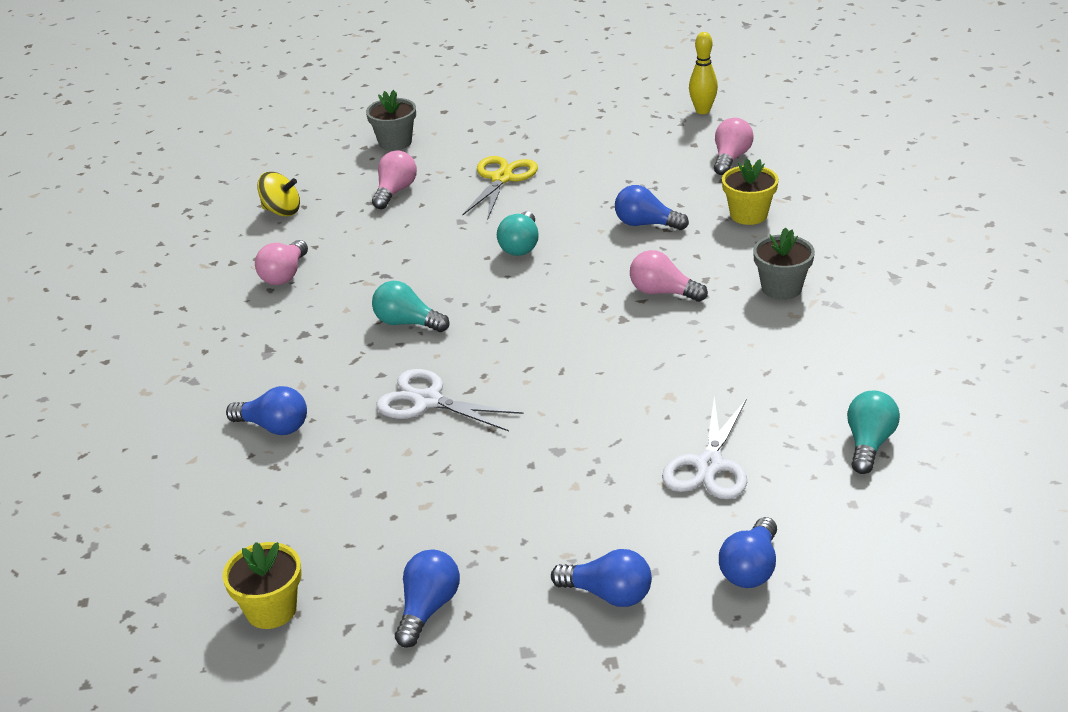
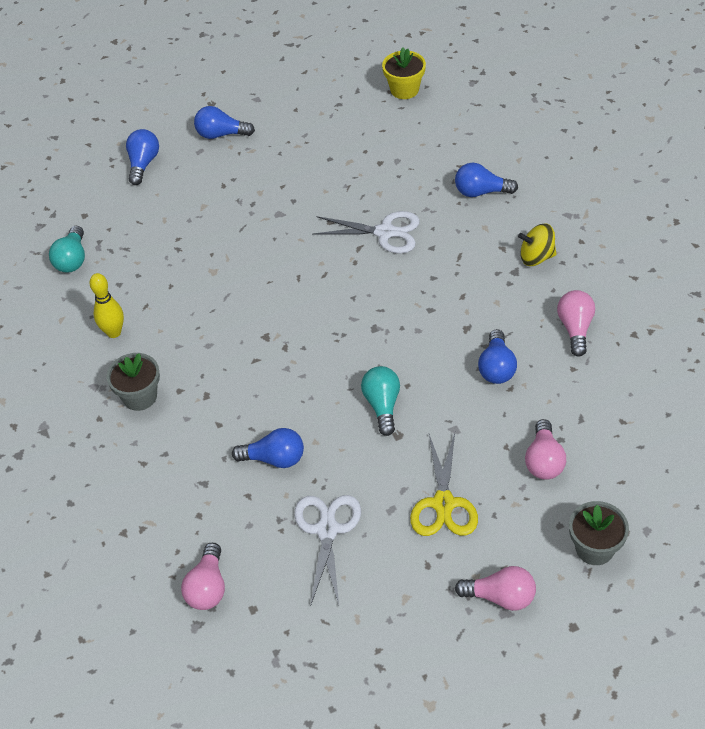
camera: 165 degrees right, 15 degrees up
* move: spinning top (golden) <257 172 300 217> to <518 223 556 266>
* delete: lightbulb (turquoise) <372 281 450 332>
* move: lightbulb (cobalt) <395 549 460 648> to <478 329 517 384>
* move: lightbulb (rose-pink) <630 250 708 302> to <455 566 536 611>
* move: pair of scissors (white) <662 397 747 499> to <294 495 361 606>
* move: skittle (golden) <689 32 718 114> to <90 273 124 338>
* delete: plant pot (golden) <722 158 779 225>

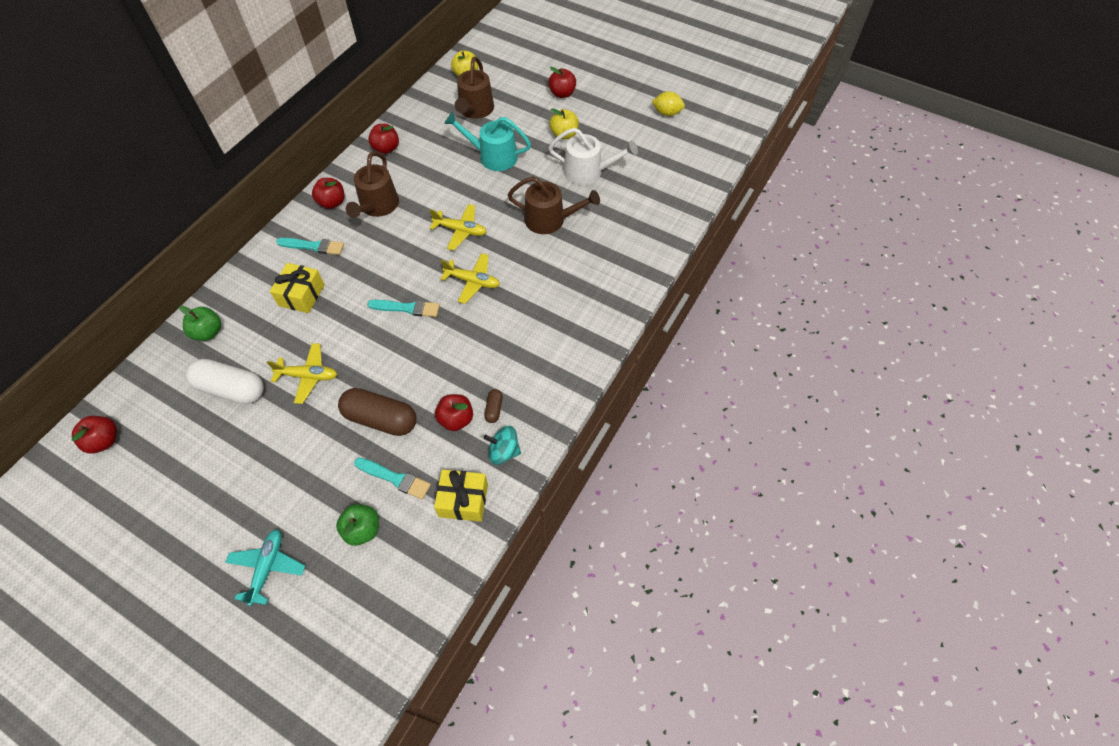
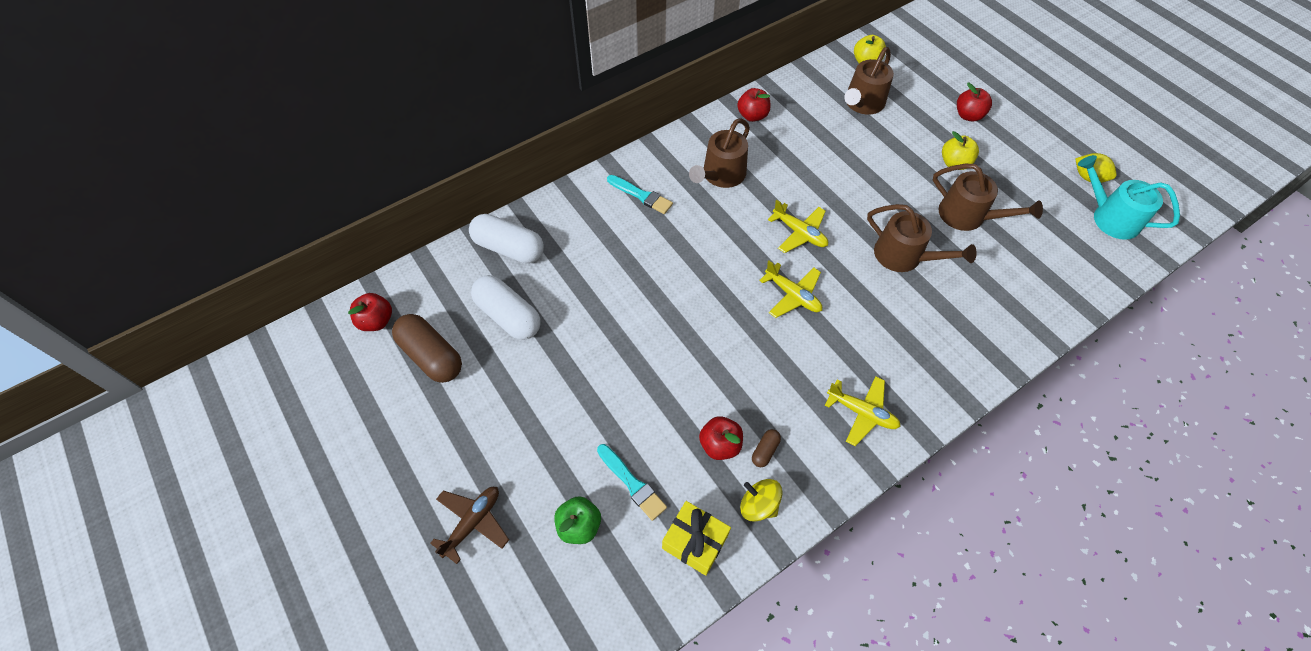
camera: 25 degrees right, 0 degrees up
* replace: apple (green) <179 306 221 341> to capsule (white) <469 214 544 264>
* recolor: aeroplane (turquoise) <225 529 305 606> to aeroplane (brown) <430 487 509 564>
* move: aeroplane (golden) <267 343 337 404> to <825 376 901 446>
* delete: gift (golden) <270 263 325 313>
* delete: apple (scarlet) <312 178 344 209>
* move: capsule (brown) <338 388 416 436> to <392 314 462 383>
* delete: paint brush (turquoise) <367 300 440 317>
* move: sprinkling can (turquoise) <444 112 531 171> to <1078 155 1180 240>
* recolor: spinning top (turquoise) <484 426 521 465> to spinning top (golden) <740 479 782 522>
* recolor: sprinkling can (white) <548 128 638 185> to sprinkling can (brown) <933 164 1043 231>

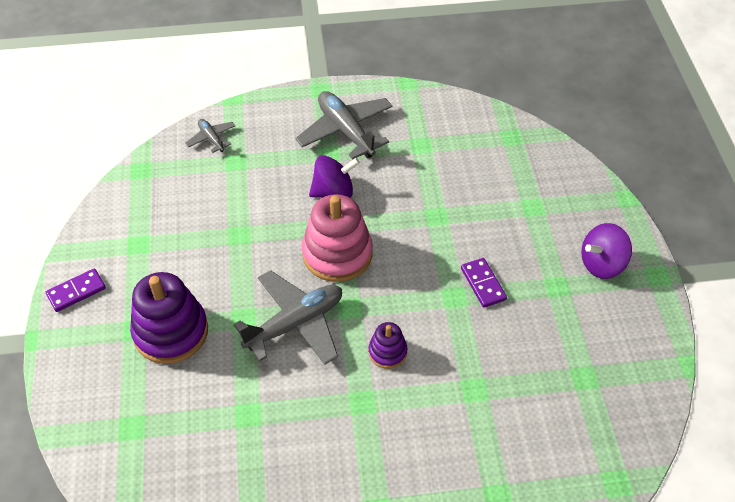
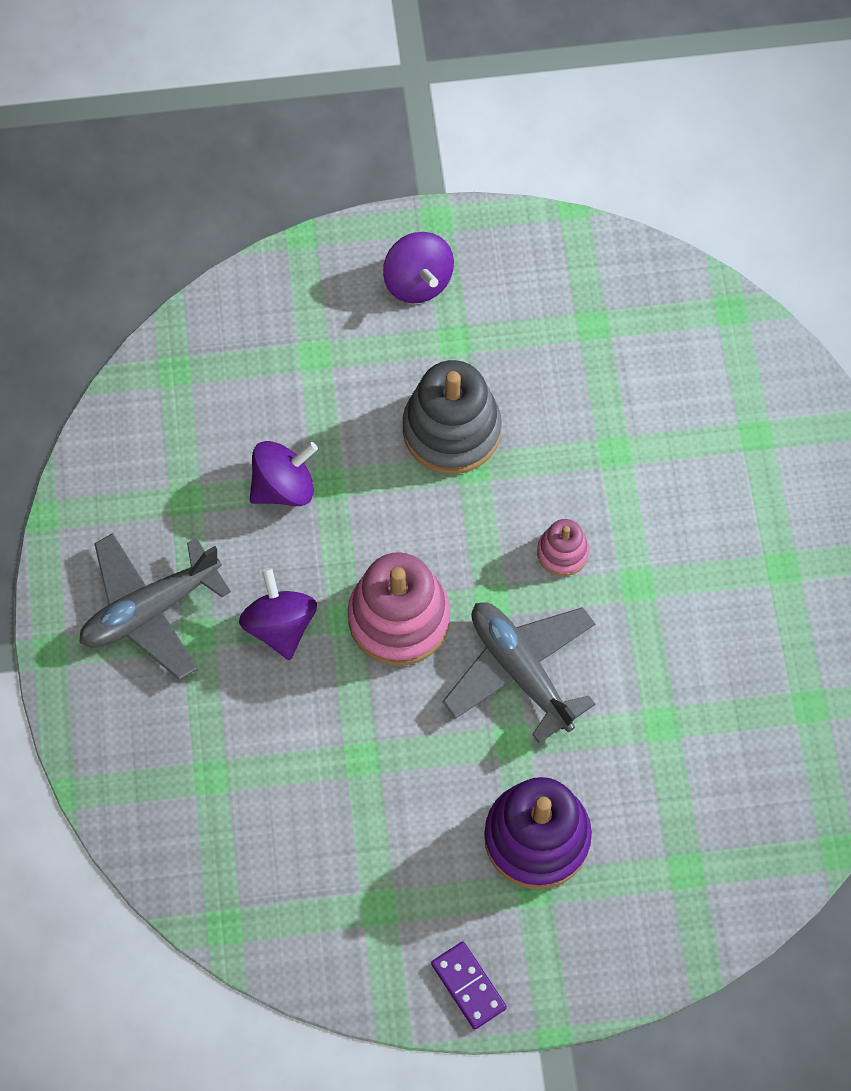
camera: 90 degrees left, 15 degrees up
* delete: aeroplane (ash-grey) <185 119 235 153>
* recolor: stacking rings (purple) <368 322 407 369> to stacking rings (rose-pink) <537 519 589 576>
* replace: domino piece (purple) <461 258 507 308> to stacking rings (ash-grey) <403 360 502 474>
* insert: spinning top (purple) <250 441 318 506>

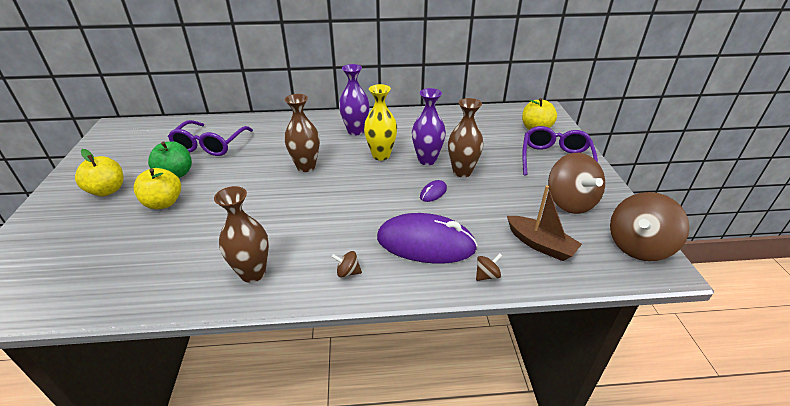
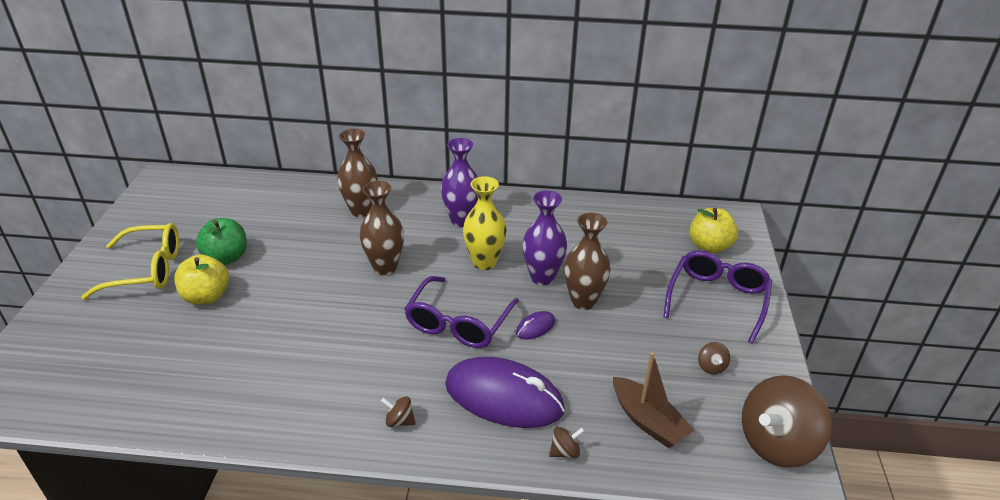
camera: 10 degrees right, 0 degrees up
* replace: apple (golden) <75 149 123 196> to eyeglasses (golden) <81 223 179 300>
* move: eyeglasses (purple) <168 120 253 156> to <404 276 519 348>
* move: flower vase (brown) <214 186 269 283> to <337 129 378 217>
* resize: spinning top (brown) <548 153 605 214> = <698 342 730 375> x0.41

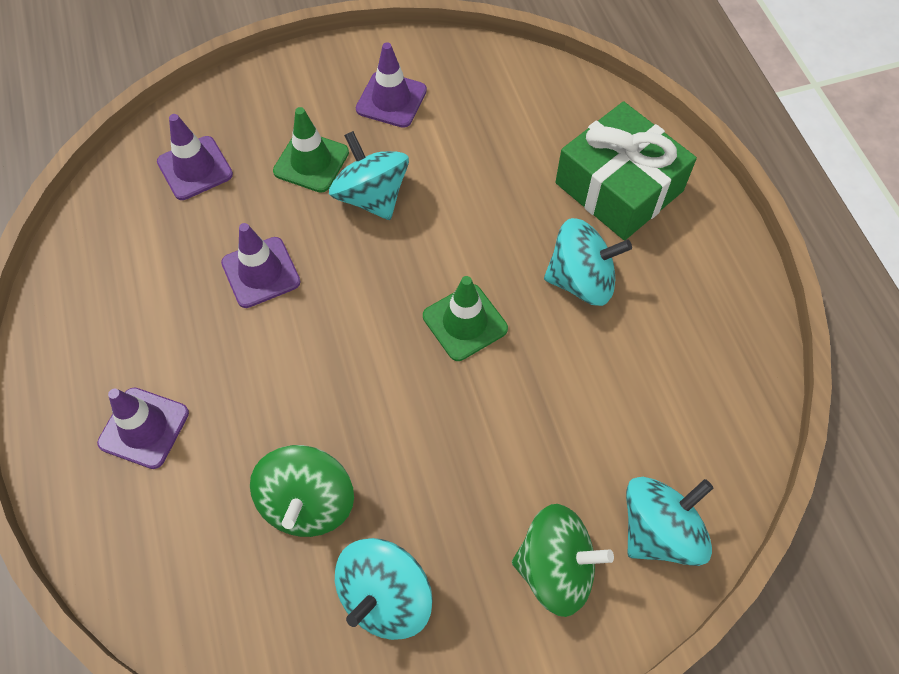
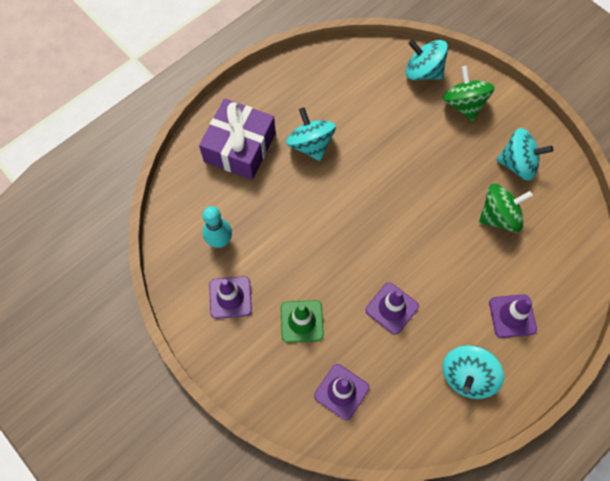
camera: 115 degrees left, 5 degrees up
* move: spinning top (turquoise) <329 131 409 220> to <442 345 504 399>
* delete: road cone (green) <423 276 508 361>
* recolor: gift (green) <556 101 697 240> to gift (purple) <199 99 276 180>
* insert: skittle (turquoise) <202 206 232 248>

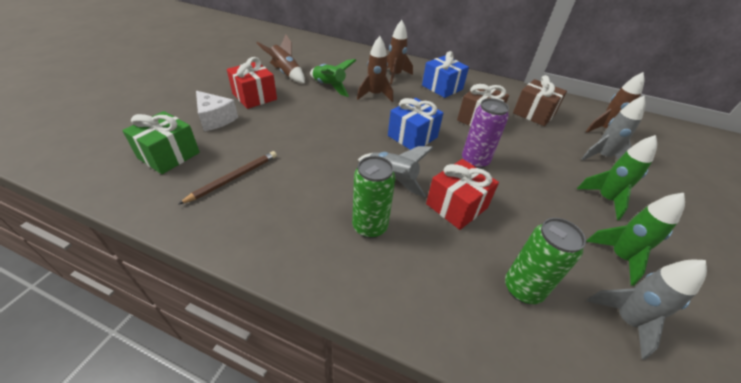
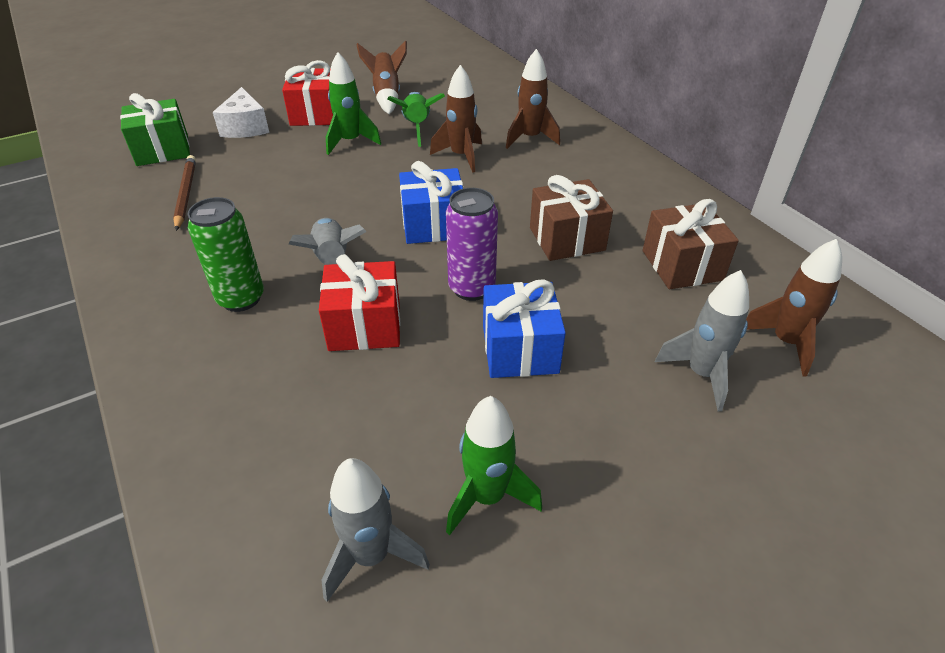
camera: 40 degrees right, 0 degrees up
* rotate: pencil (brown) <178 151 277 205> = <173 155 196 231> 90 degrees counterclockwise
* move: gift (cobalt) <422 51 469 98> to <483 279 566 378>
* delete: can (green) <505 218 586 304>
* move: rocket (green) <577 135 657 220> to <326 52 381 155>

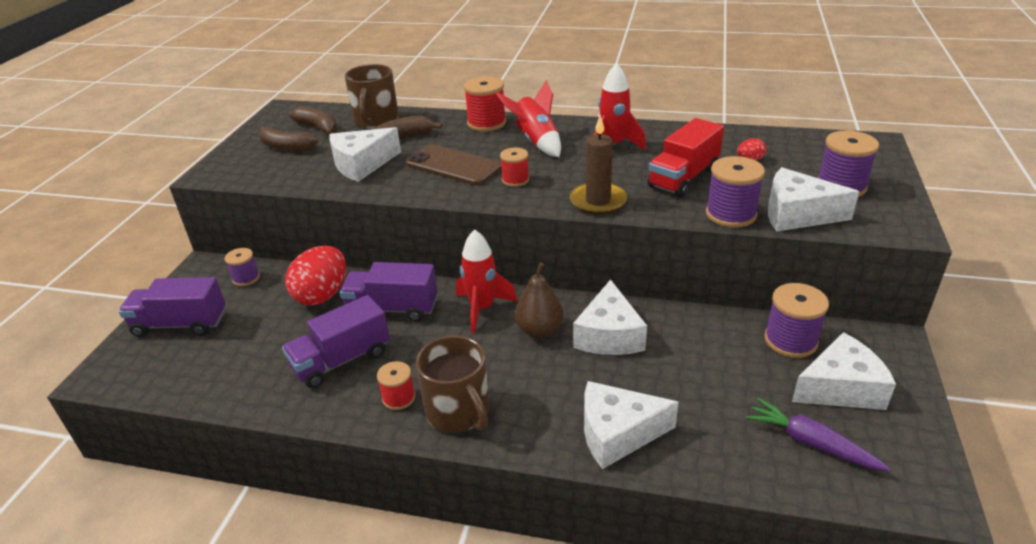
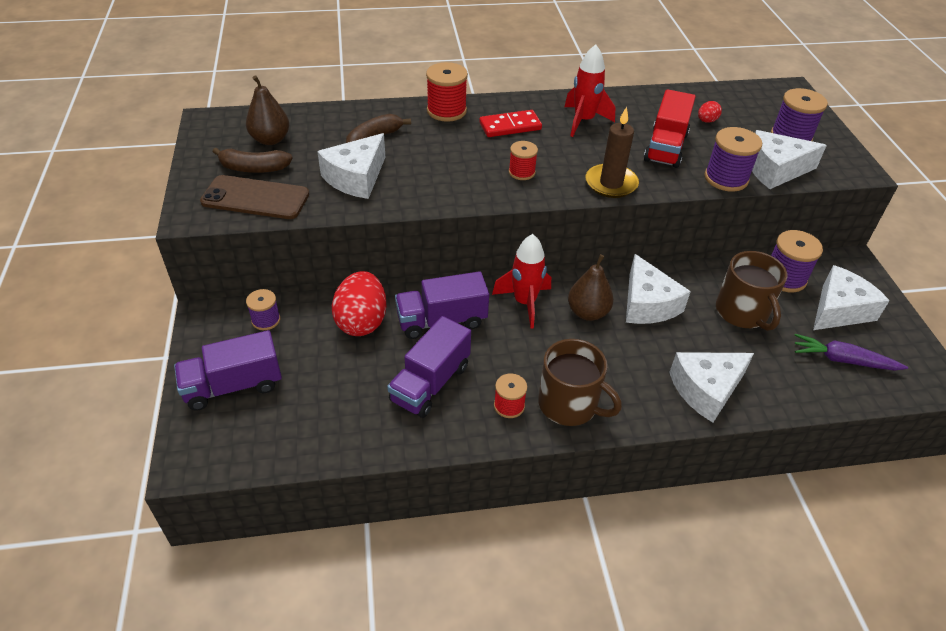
camera: 25 degrees left, 10 degrees up
* replace: toy banana (brown) <289 106 337 136> to pear (brown) <246 75 289 145>
* move: coffee mug (brown) <345 64 399 129> to <716 251 787 331>
* move: smartphone (brown) <406 144 502 185> to <200 175 309 219>
* replace: rocket (scarlet) <496 81 561 157> to domino piece (scarlet) <479 110 542 137>

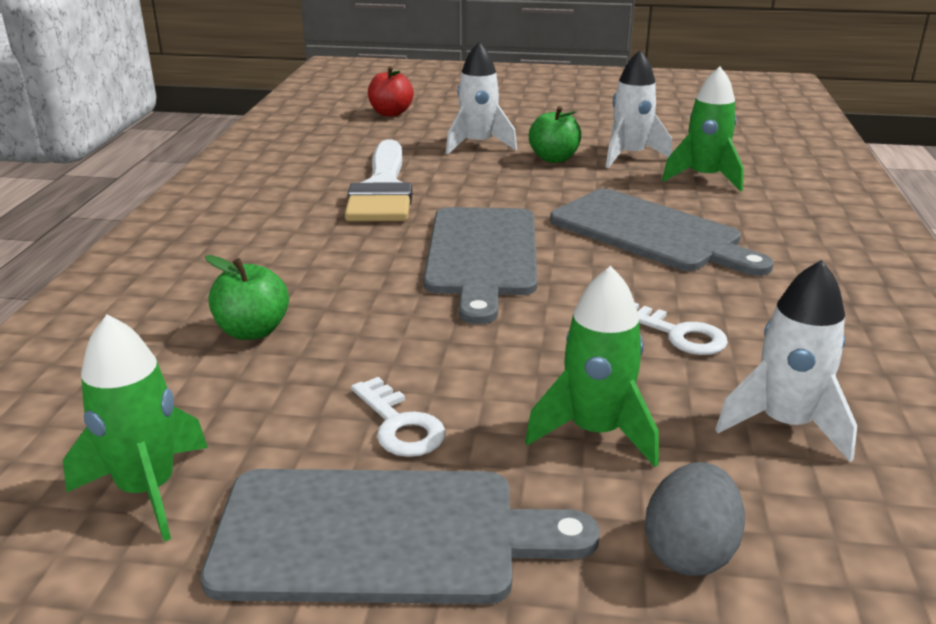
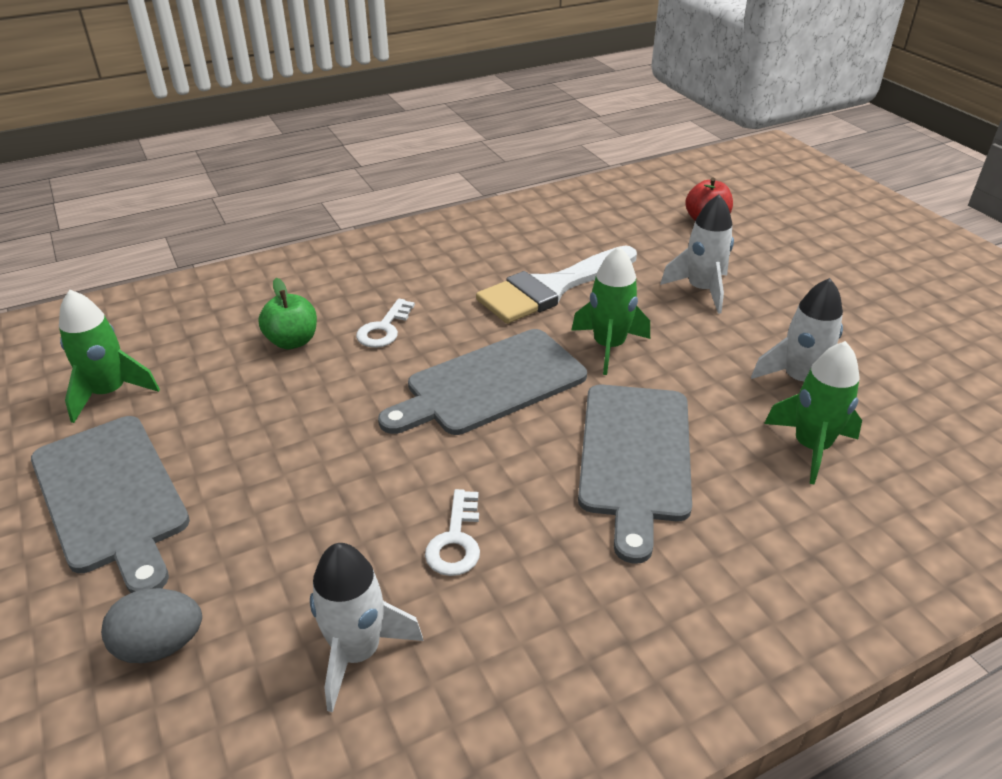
camera: 55 degrees right, 10 degrees up
* move: door key (white) <351 377 446 457> to <356 298 415 348>
* move: rocket (green) <525 266 659 467> to <571 246 650 375>
* delete: apple (green) <529 106 581 163>

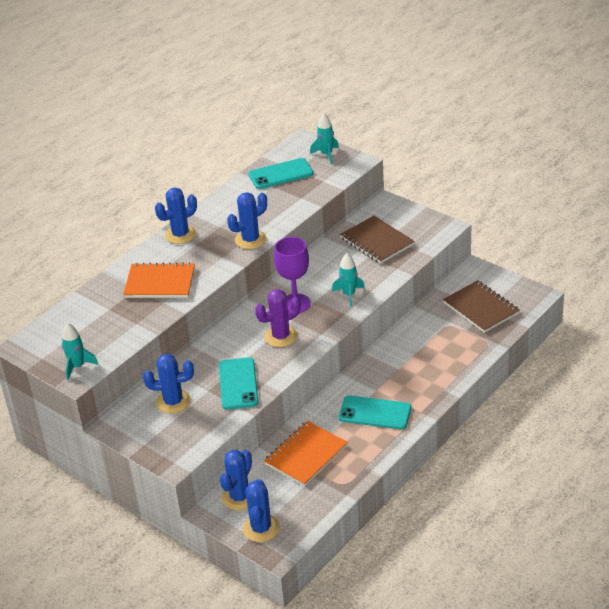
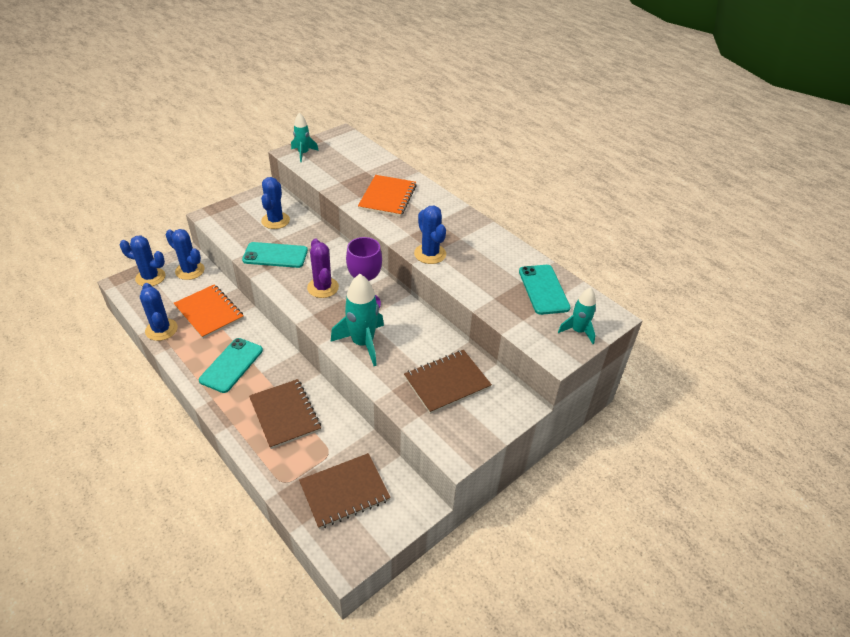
camera: 95 degrees right, 5 degrees up
* move: saguaro cactus (cobalt) <155 187 197 244> to <140 283 178 341>
* resize: rocket (turquoise) <332 253 365 307> = <331 274 384 366> x1.65
* insert: notepad (brown) <249 379 321 449>

